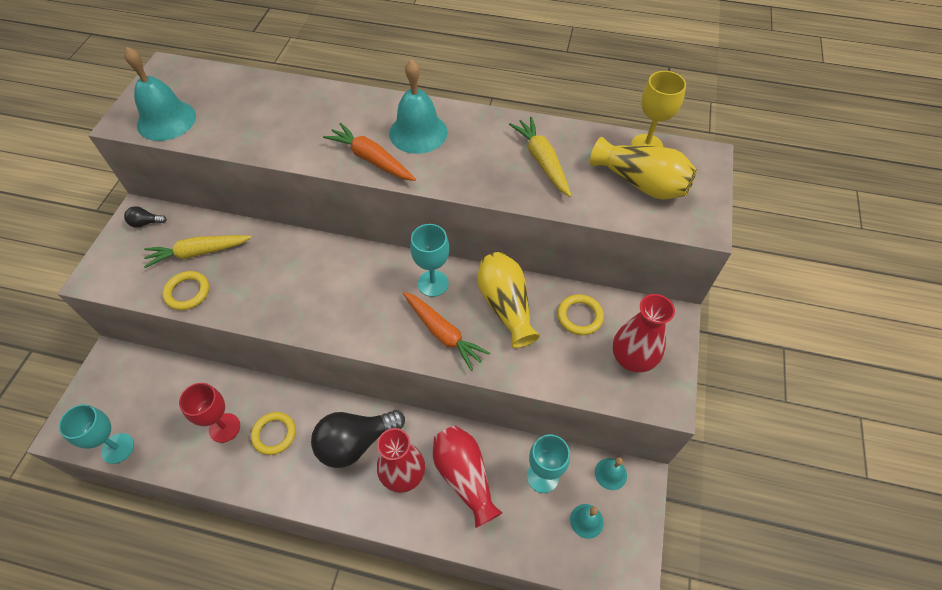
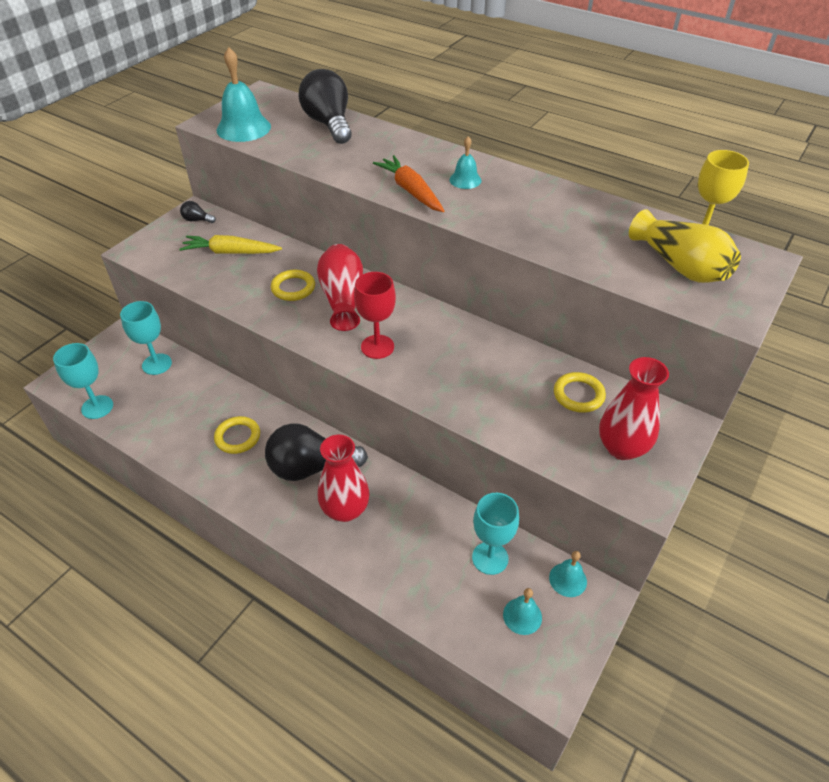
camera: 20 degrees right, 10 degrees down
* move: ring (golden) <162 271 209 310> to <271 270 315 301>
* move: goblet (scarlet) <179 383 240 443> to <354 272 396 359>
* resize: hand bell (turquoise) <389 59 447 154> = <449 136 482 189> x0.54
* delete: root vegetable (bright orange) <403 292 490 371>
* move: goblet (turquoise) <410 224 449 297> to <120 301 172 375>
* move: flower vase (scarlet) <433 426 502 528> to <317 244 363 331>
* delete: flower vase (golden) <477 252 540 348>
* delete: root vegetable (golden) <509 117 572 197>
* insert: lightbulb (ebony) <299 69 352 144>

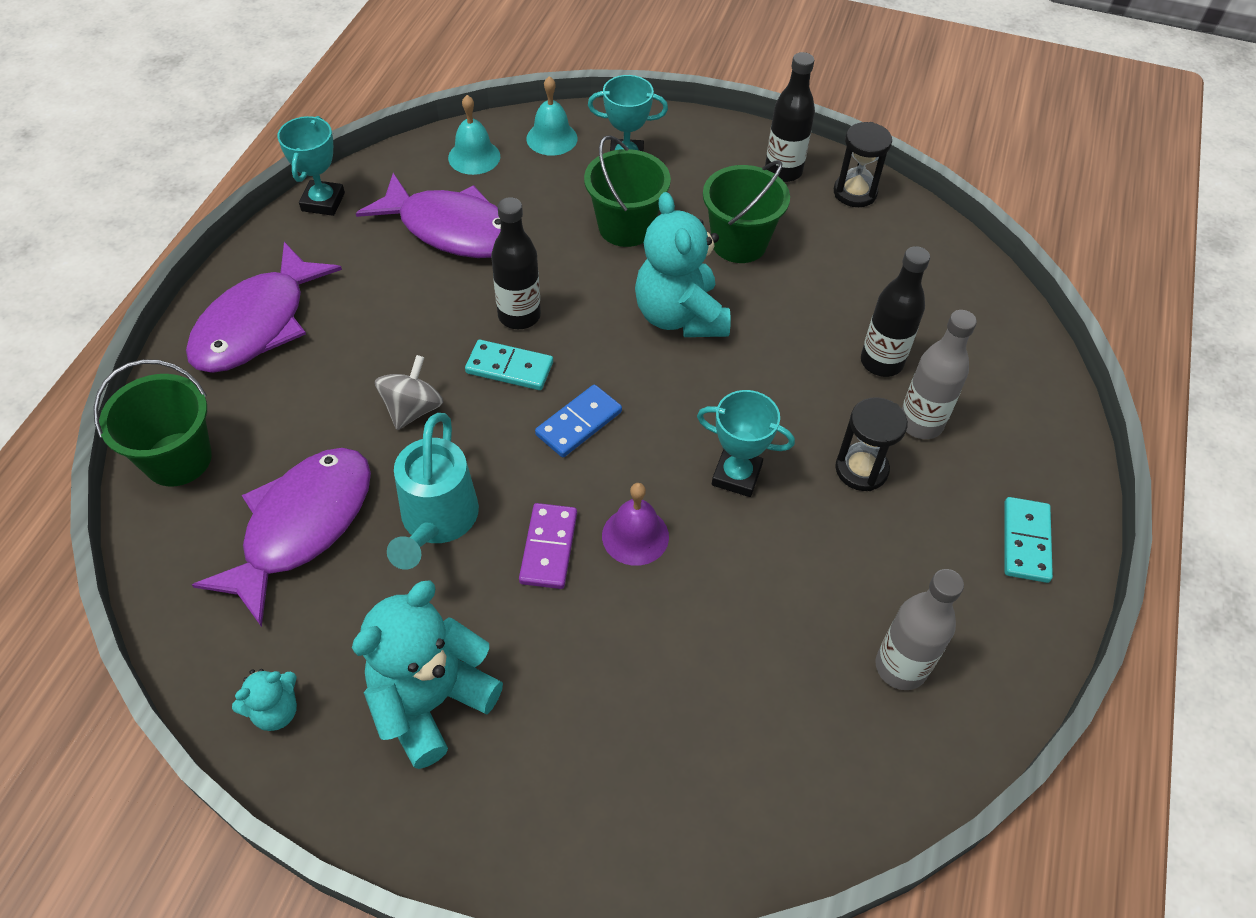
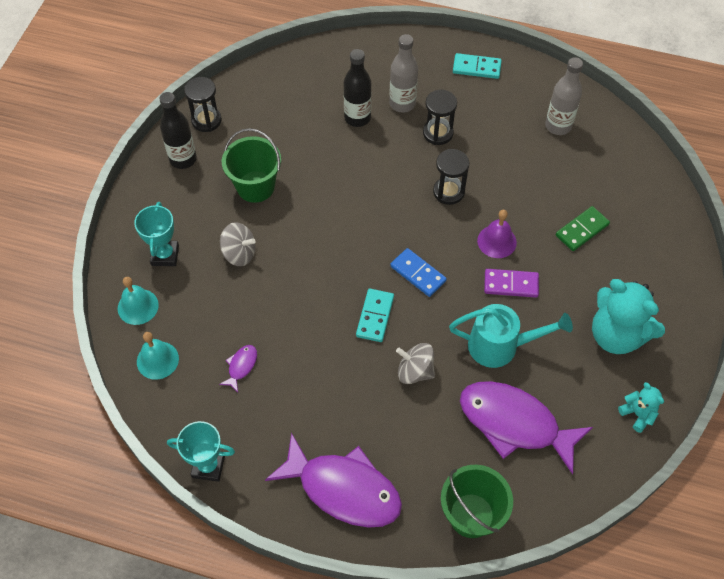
camera: 90 degrees left, 5 degrees up
* resize: fish (purple) <356 173 501 258> = <219 345 257 392> x0.41
* delete: bottle (ebony) <491 197 541 329>
* replace: bucket (green) <584 135 671 247> to spinning top (ash-grey) <220 222 256 266>
* delete: teddy (turquoise) <635 192 731 337>
* replace: award cup (turquoise) <697 390 795 497> to sand timer (ebony) <433 149 470 205>
* insert: domino piece (green) <556 206 610 251>

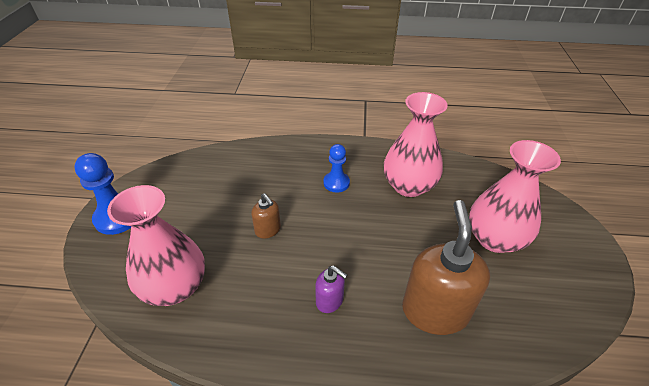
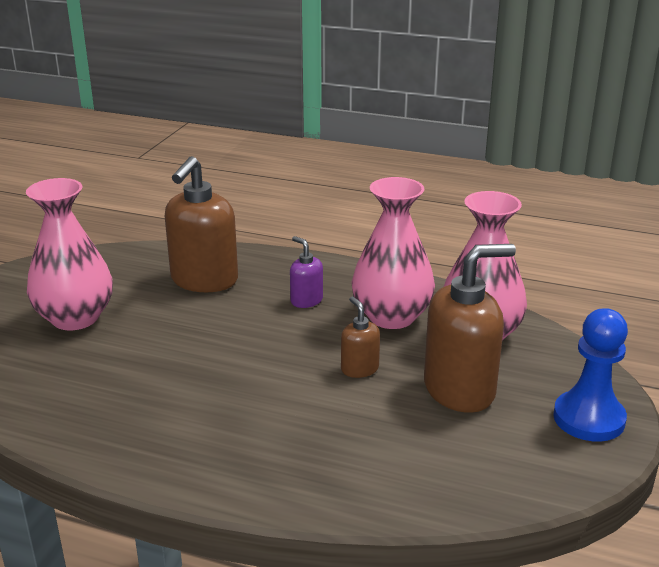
camera: 165 degrees left, 15 degrees down
* delete: pawn (cobalt) <323 144 350 193>
* move: flower vase (rose-pink) <384 92 448 197> to <351 177 435 329>
* insert: soap dispenser (brown) <424 244 516 413>

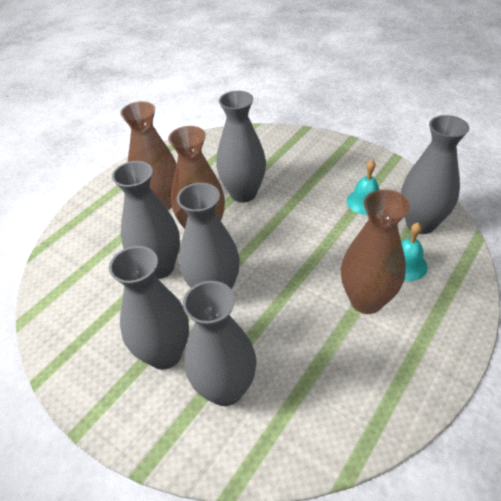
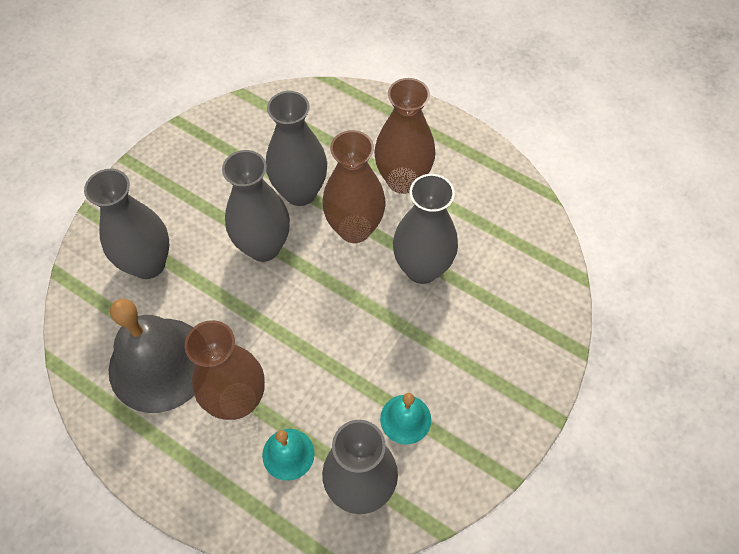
camera: 85 degrees right, 15 degrees up
* delete: flower vase (ash-grey) <109 246 189 370>
* insert: hand bell (ash-grey) <109 299 195 413>

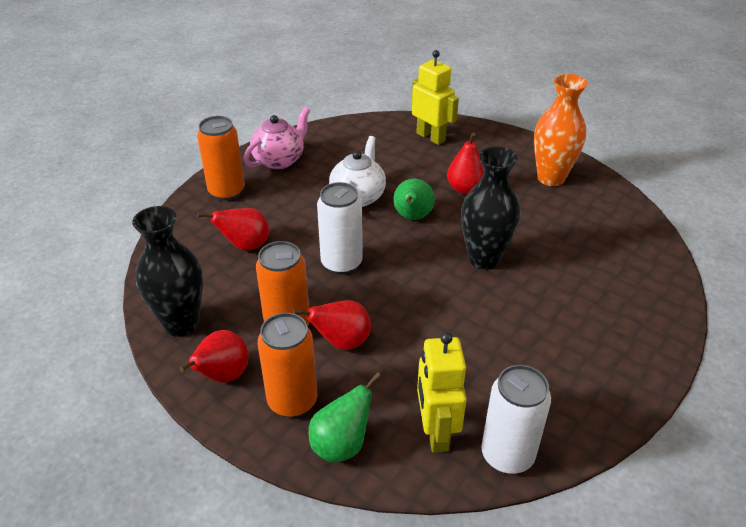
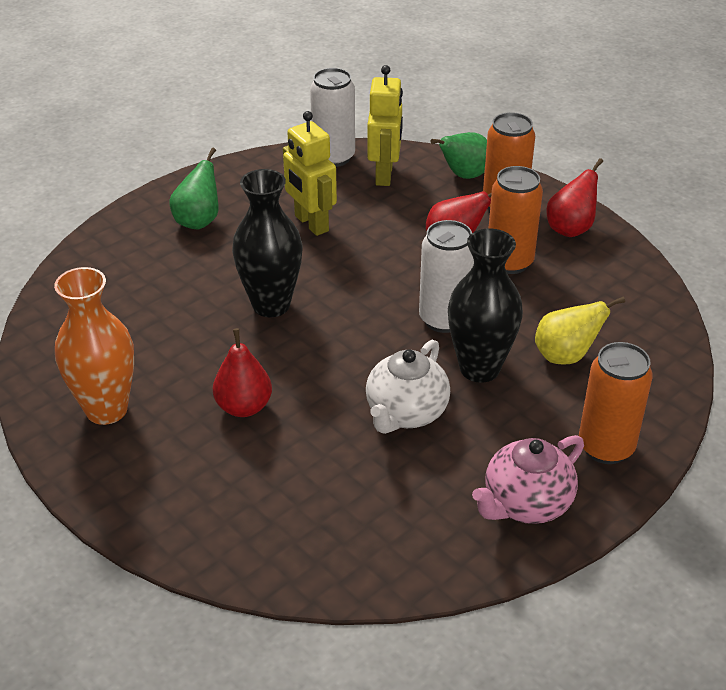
camera: 170 degrees left, 0 degrees up
* move: flower vase (ebony) <132 206 203 336> to <448 229 523 383>
* recolor: pear (scarlet) <198 208 269 251> to pear (golden) <535 296 625 365>
* move: pear (green) <394 178 435 220> to <169 148 218 229>
* move: robot (golden) <412 50 459 145> to <283 111 337 236>

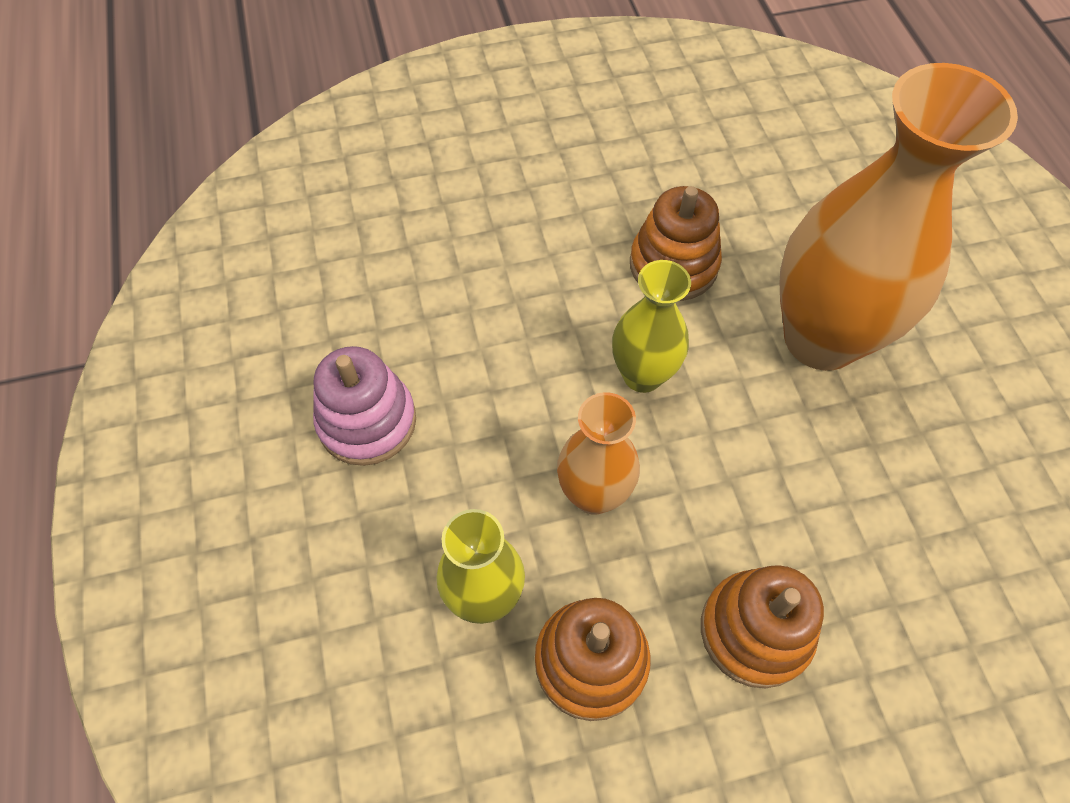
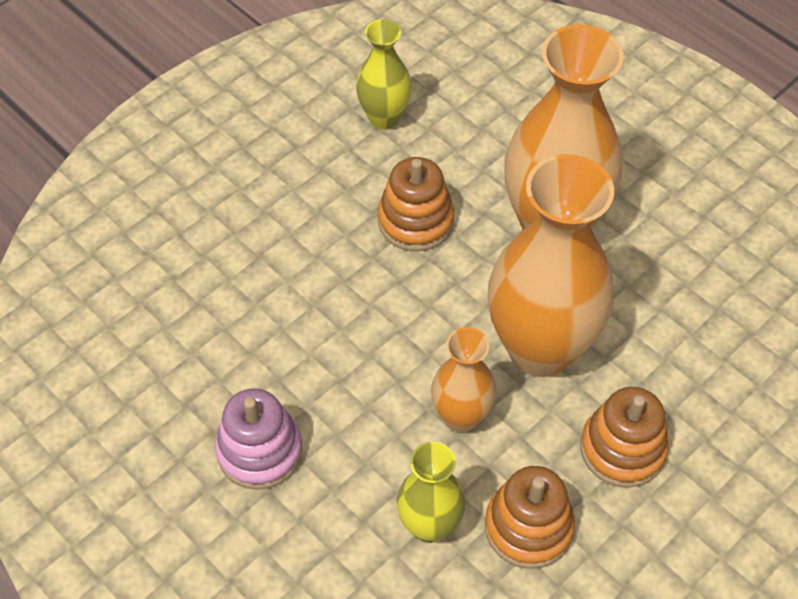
camera: 30 degrees left, 5 degrees down
* move: flower vase (golden) <612 260 691 393> to <356 19 412 130>
* insert: flower vase (bright orange) <488 154 614 377>

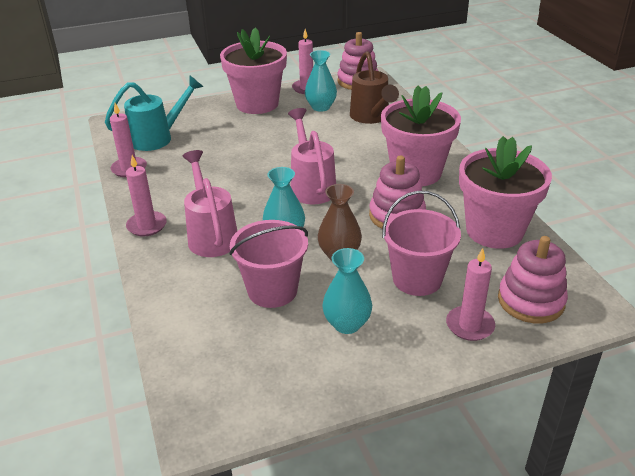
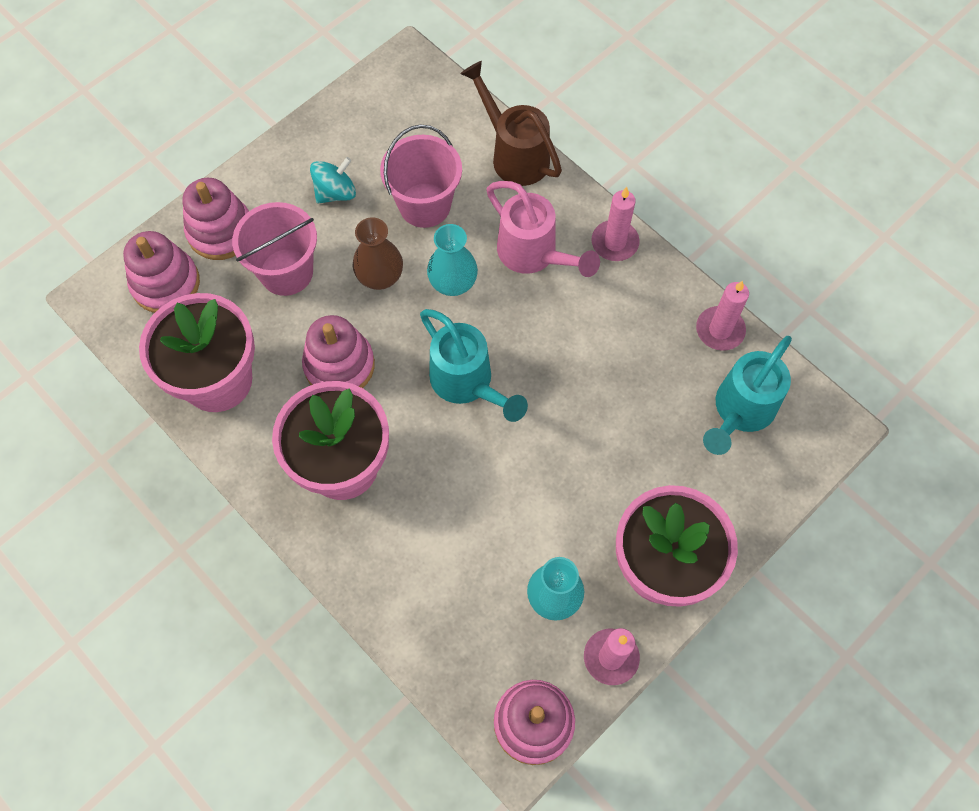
camera: 155 degrees right, 30 degrees up
* recolor: sprinkling can (rose-pink) <288 108 336 204> to sprinkling can (turquoise) <420 309 528 422>
* replace: flower vase (turquoise) <322 248 372 334> to spinning top (turquoise) <310 157 356 204>
* move: sprinkling can (brown) <350 51 399 124> to <460 61 562 186>
* replace: wax candle (rose-pink) <446 248 495 341> to stacking rings (rose-pink) <183 178 249 260>

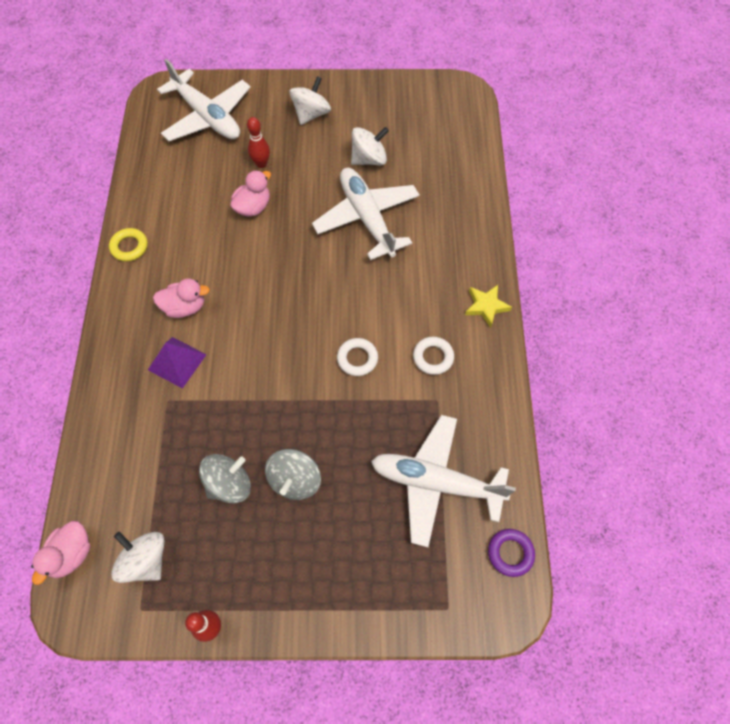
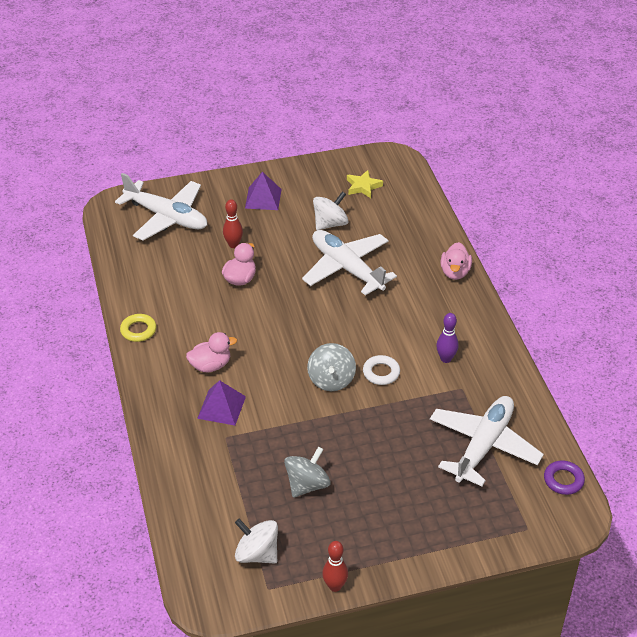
camera: 15 degrees left, 20 degrees down
* move: toy duck (rose-pink) <31 521 90 585> to <441 242 472 280>
* move: spinning top (ash-grey) <265 449 321 500> to <307 343 356 391>
* replace: spinning top (white) <290 76 331 125> to solid pyramid (purple) <245 172 281 210>
* rotate: aeroplane (white) <371 415 516 547> = <430 396 544 486> 120 degrees clockwise
* replace: ring (white) <413 337 454 375> to skittle (purple) <436 313 459 363>
* move: star shape (golden) <465 285 512 328> to <347 170 383 198>

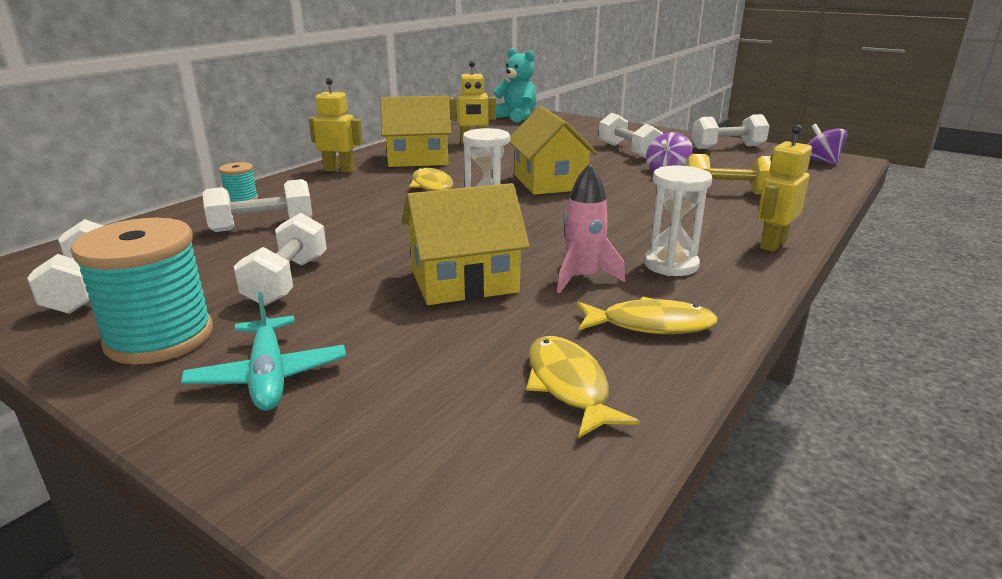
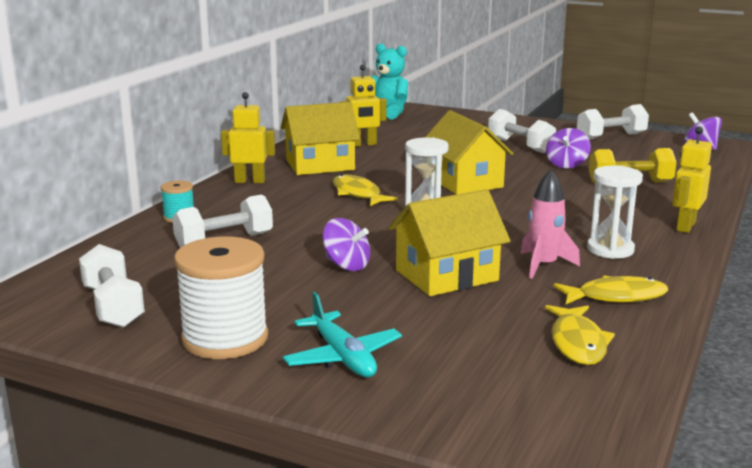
camera: 10 degrees left, 5 degrees down
* recolor: spool (turquoise) <71 218 213 365> to spool (white) <174 236 268 359>
* delete: free weight (white) <234 213 327 306>
* rotate: fish (golden) <527 336 640 438> = <545 305 615 365> 150 degrees counterclockwise
* insert: spinning top (purple) <322 218 370 271>

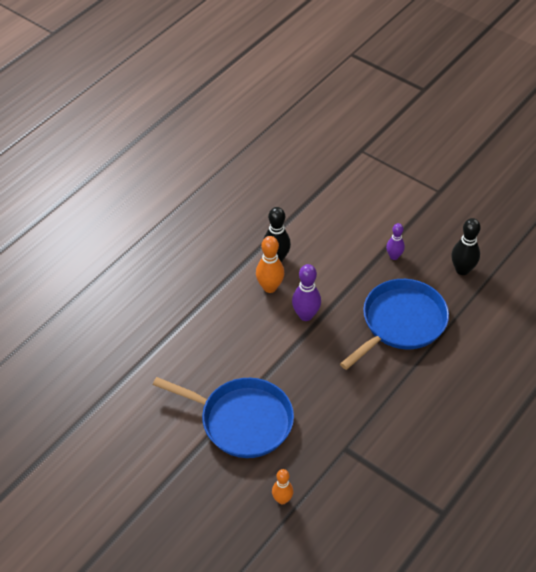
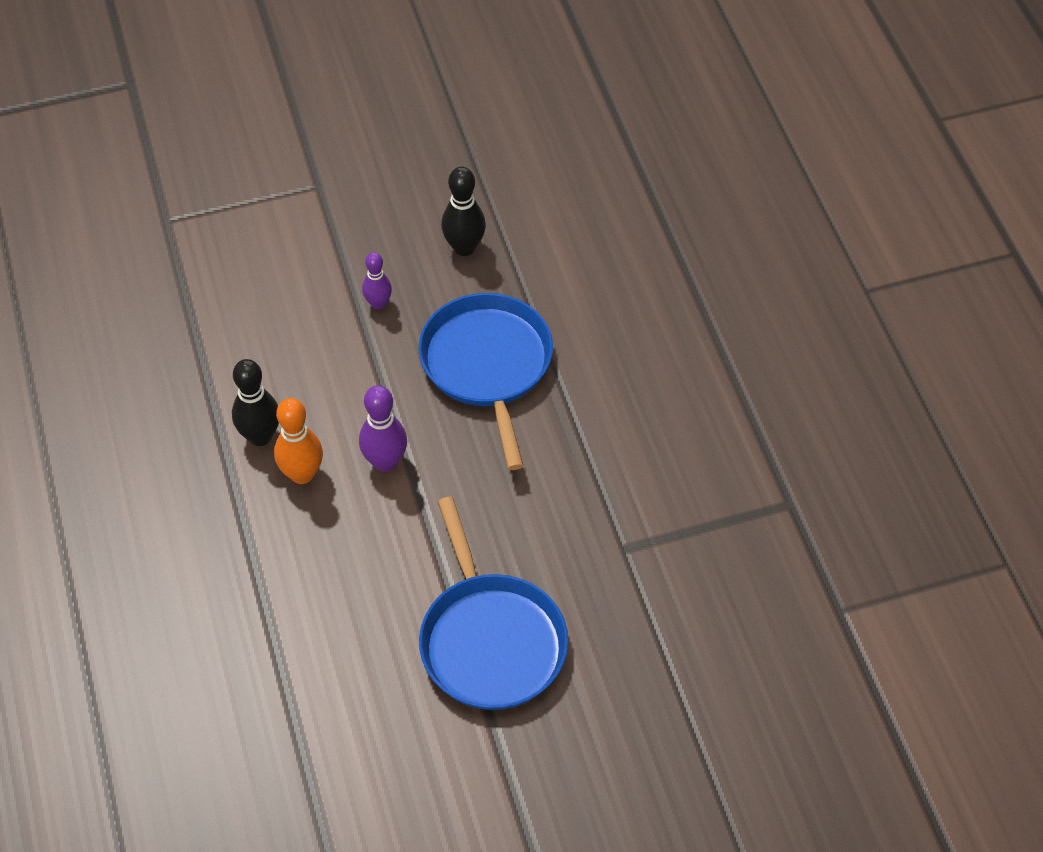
camera: 55 degrees left, 5 degrees up
* rotate: skillet (cobalt) <153 377 294 458> = <419 497 568 710> 105 degrees clockwise
* delete: skittle (bright orange) <272 469 293 504>

